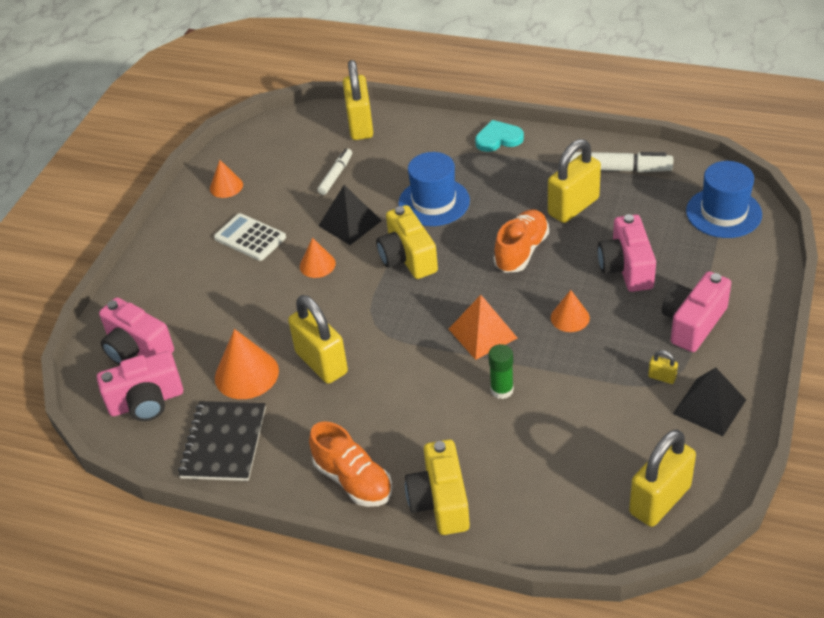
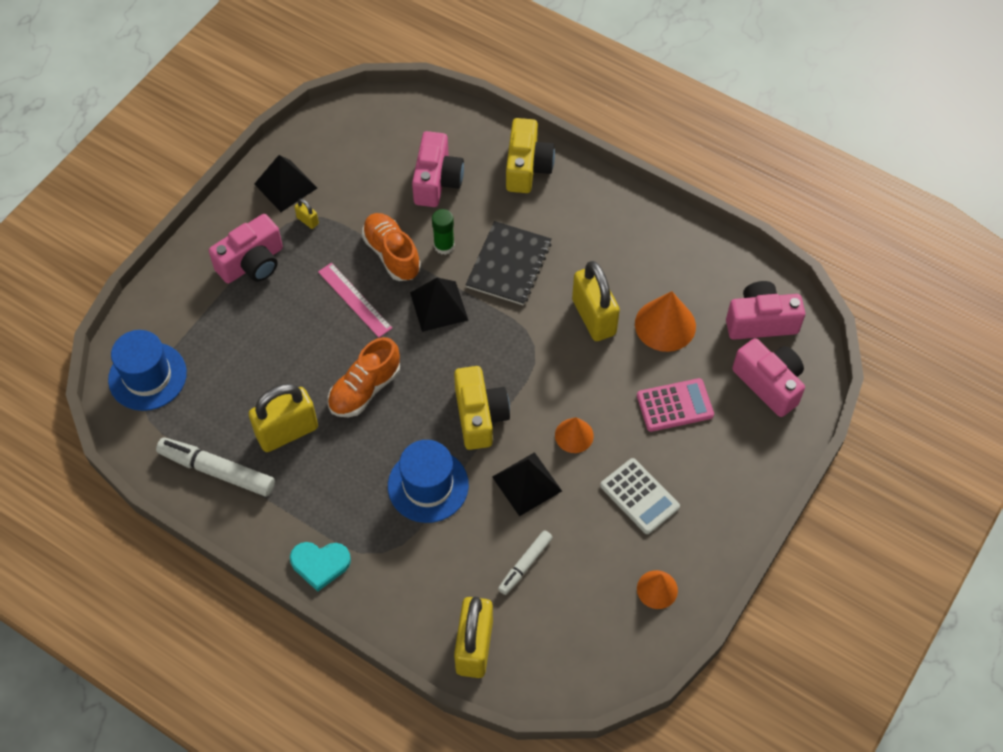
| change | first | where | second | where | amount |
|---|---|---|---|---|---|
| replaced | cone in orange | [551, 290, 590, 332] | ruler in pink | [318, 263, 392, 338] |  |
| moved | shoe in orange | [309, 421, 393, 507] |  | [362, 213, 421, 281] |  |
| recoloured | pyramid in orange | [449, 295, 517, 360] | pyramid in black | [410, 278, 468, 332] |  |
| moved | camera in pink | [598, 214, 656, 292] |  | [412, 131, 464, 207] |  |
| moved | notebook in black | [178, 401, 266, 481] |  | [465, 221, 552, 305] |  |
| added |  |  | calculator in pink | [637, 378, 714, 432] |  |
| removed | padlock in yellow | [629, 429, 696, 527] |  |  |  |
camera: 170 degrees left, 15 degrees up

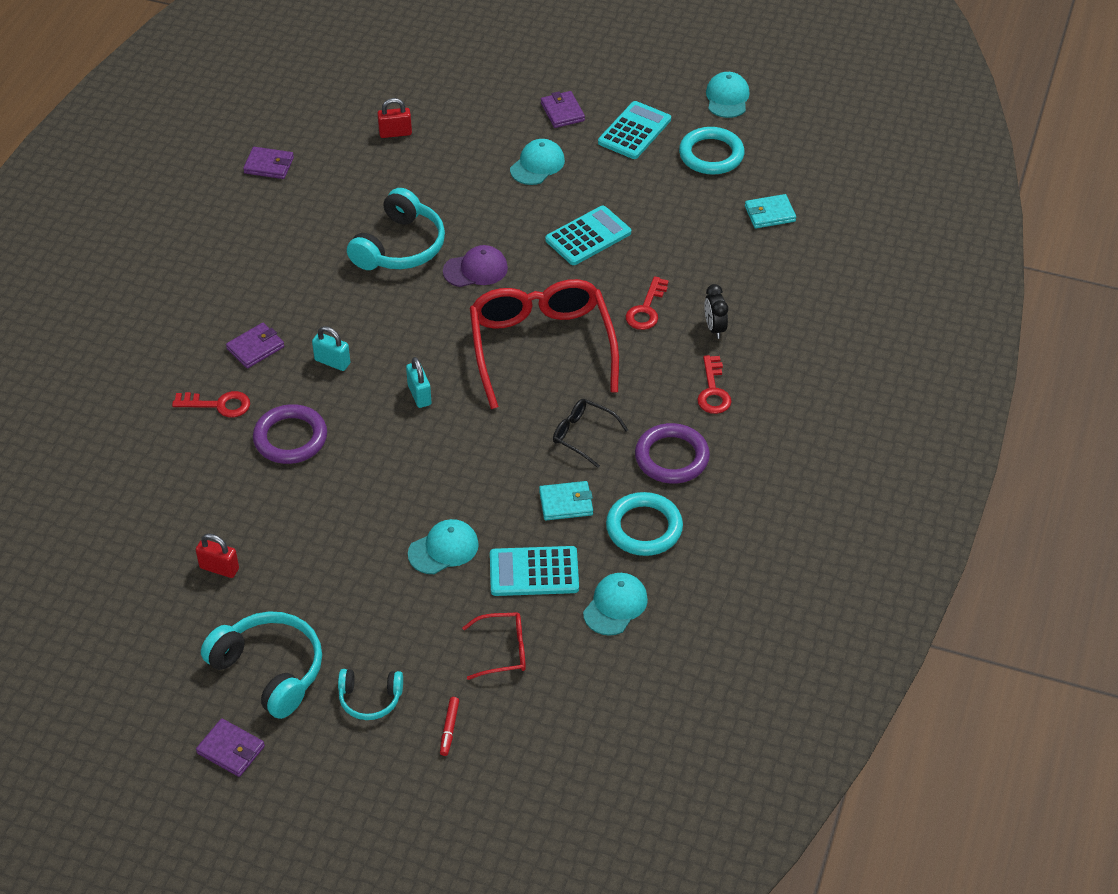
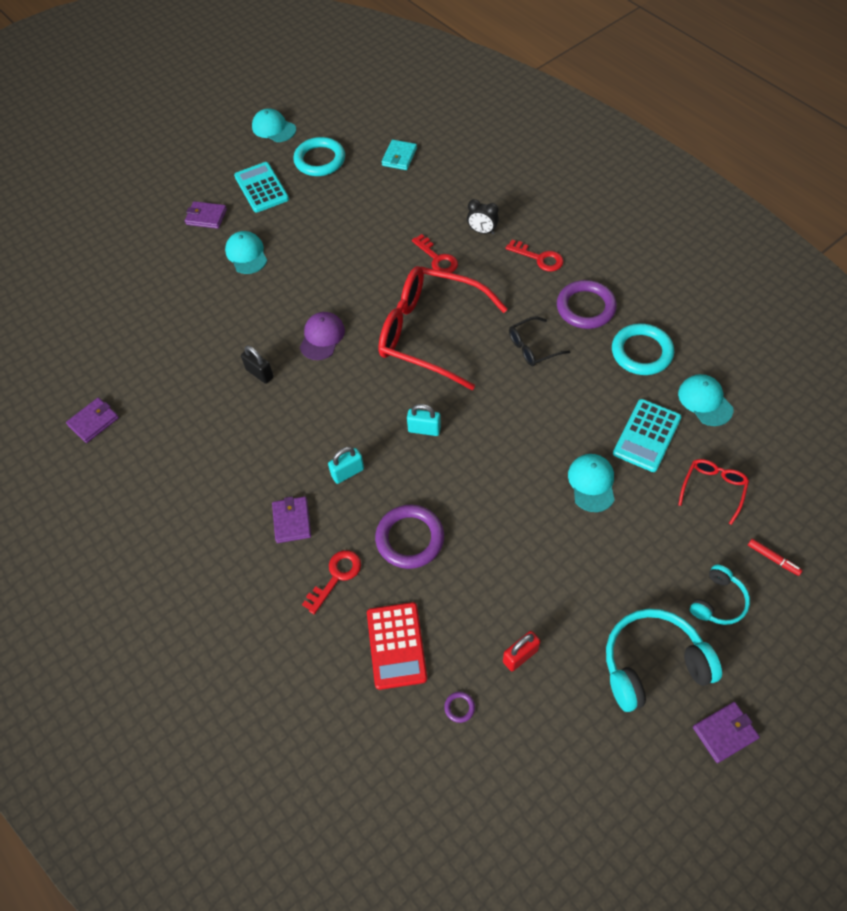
| change | first | where | second | where | amount |
|---|---|---|---|---|---|
| replaced | headphones in turquoise | [347, 188, 445, 270] | padlock in black | [241, 346, 274, 384] |  |
| added |  |  | calculator in red | [367, 602, 427, 690] |  |
| added |  |  | ring in purple | [444, 692, 475, 723] |  |
| removed | padlock in red | [377, 98, 412, 138] |  |  |  |
| removed | wallet in turquoise | [539, 481, 593, 520] |  |  |  |
| removed | calculator in turquoise | [545, 206, 631, 265] |  |  |  |
camera: 55 degrees left, 10 degrees up

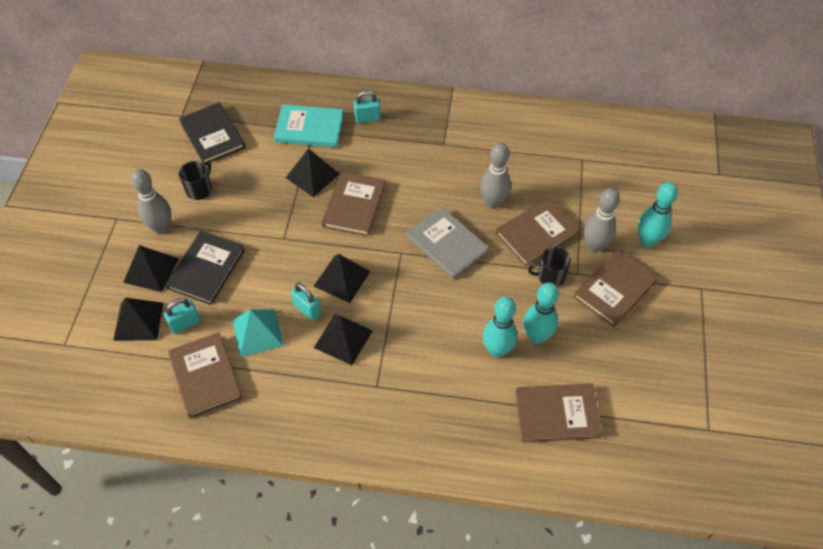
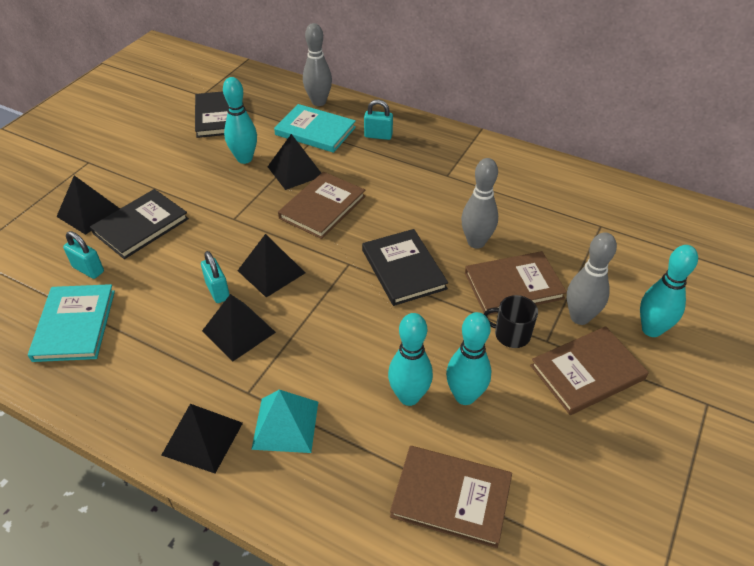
| change | first | where | second | where | amount |
|---|---|---|---|---|---|
| recoloured | book in brown | [168, 332, 242, 418] | book in turquoise | [28, 284, 115, 362] |  |
| turned | padlock in turquoise | [164, 298, 200, 334] |  | [63, 231, 104, 279] | 45 degrees clockwise |
| moved | pyramid in black | [113, 298, 163, 341] |  | [161, 404, 243, 473] |  |
| added |  |  | bowling pin in turquoise | [223, 77, 257, 164] |  |
| moved | pyramid in turquoise | [232, 309, 283, 357] |  | [251, 390, 318, 453] |  |
| moved | bowling pin in grey | [131, 169, 171, 234] |  | [303, 23, 332, 106] |  |
| recoloured | book in grey | [406, 207, 489, 279] | book in black | [362, 229, 448, 306] |  |
| removed | mug in black | [179, 161, 212, 200] |  |  |  |
camera: 20 degrees right, 10 degrees down

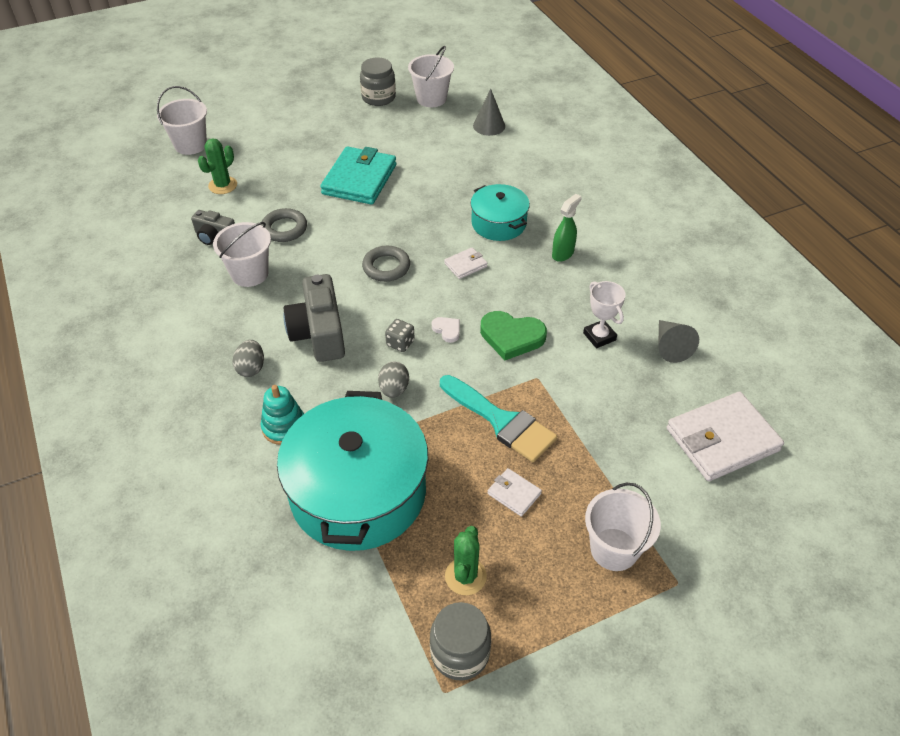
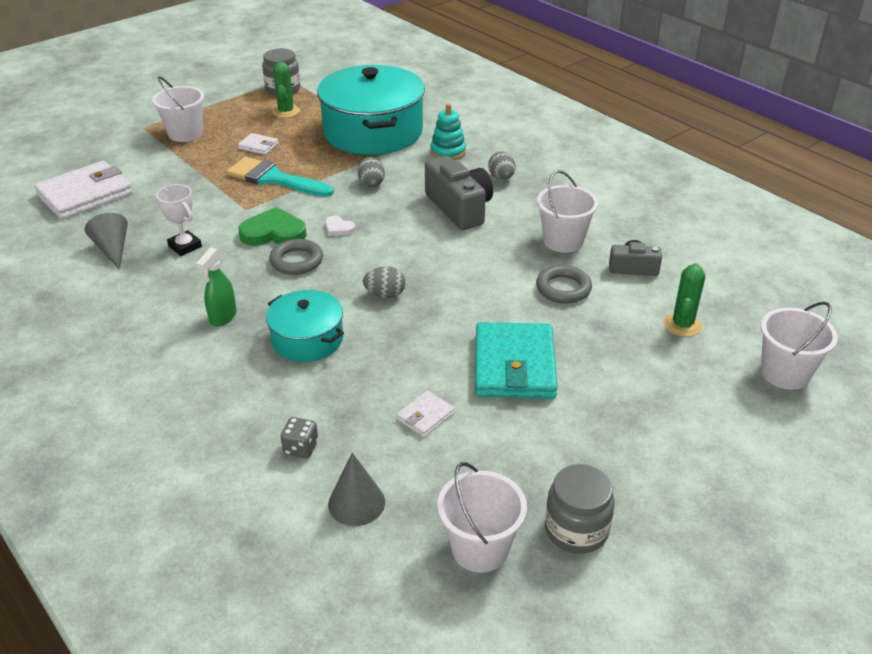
| change | first | where | second | where | amount |
|---|---|---|---|---|---|
| moved | ring in grey | [362, 246, 410, 282] |  | [269, 239, 323, 275] |  |
| moved | dice in grey | [385, 319, 415, 352] |  | [281, 417, 318, 458] |  |
| added |  |  | egg in grey | [363, 266, 405, 298] |  |
| moved | wallet in white | [444, 247, 488, 279] |  | [396, 391, 455, 437] |  |
camera: 165 degrees right, 10 degrees down

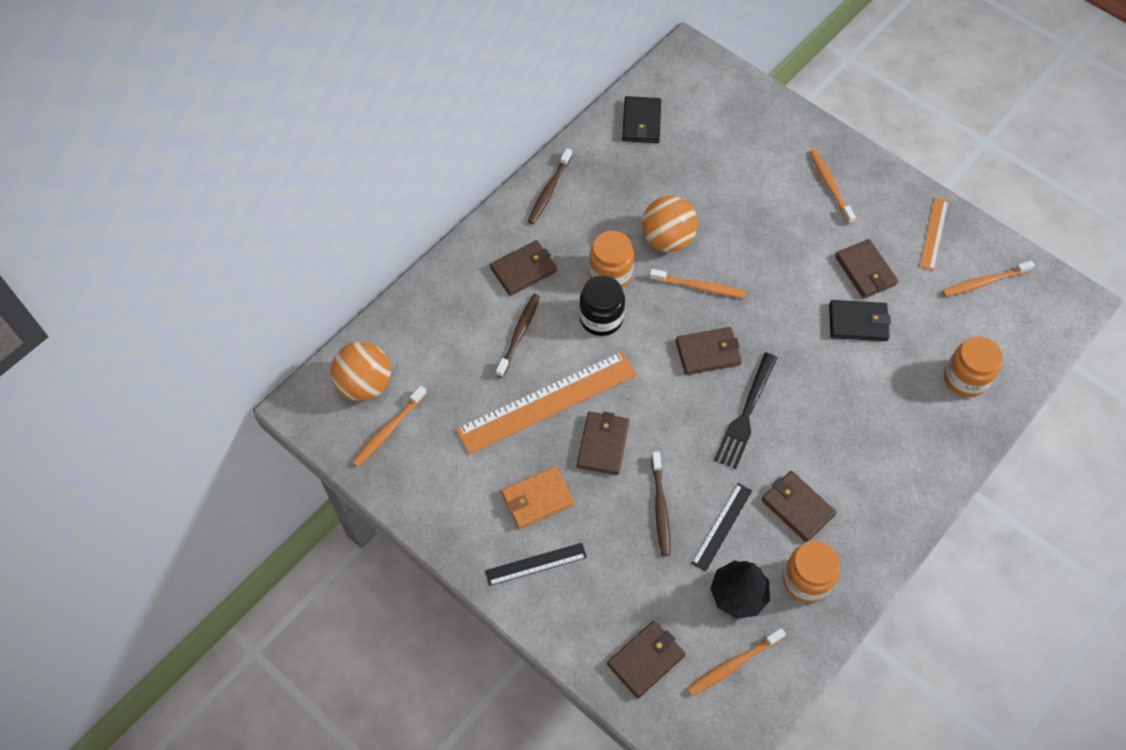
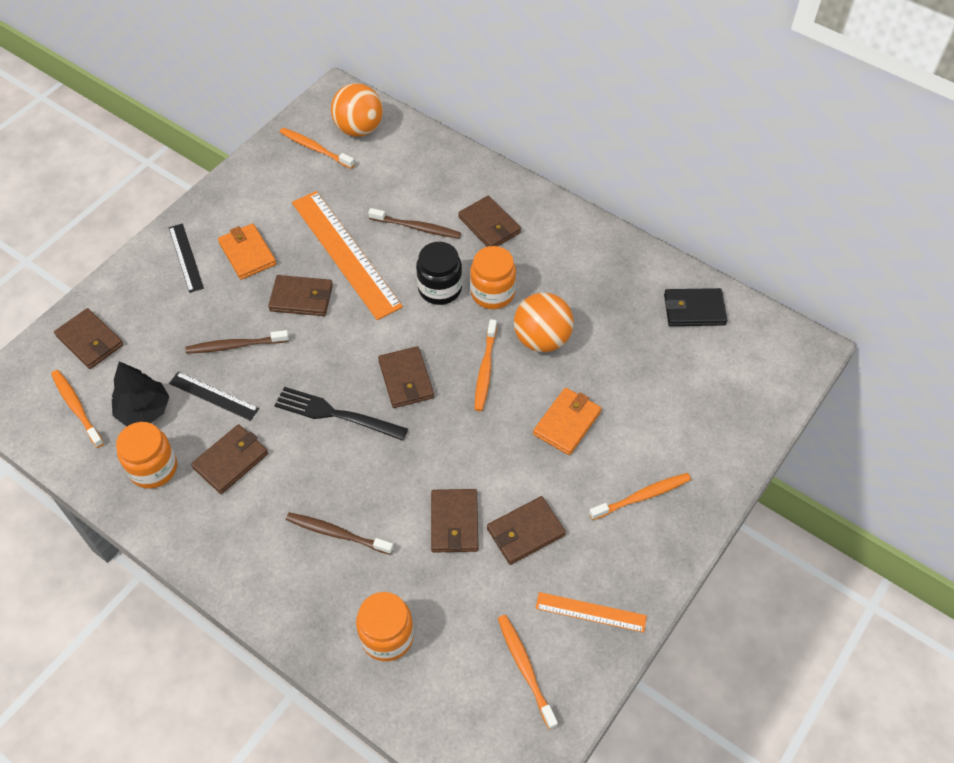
| change | first | where | second | where | amount |
|---|---|---|---|---|---|
| moved | toothbrush in brown | [527, 148, 572, 224] |  | [286, 512, 394, 555] |  |
| recoloured | wallet in black | [829, 300, 891, 341] | wallet in brown | [431, 489, 478, 553] |  |
| added |  |  | wallet in orange | [533, 388, 602, 455] |  |
camera: 85 degrees right, 5 degrees down

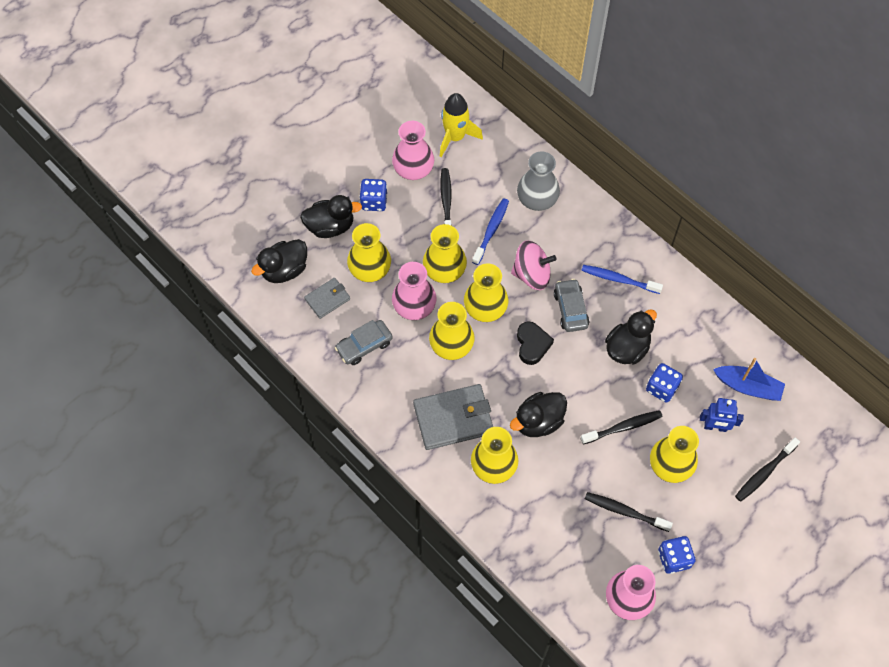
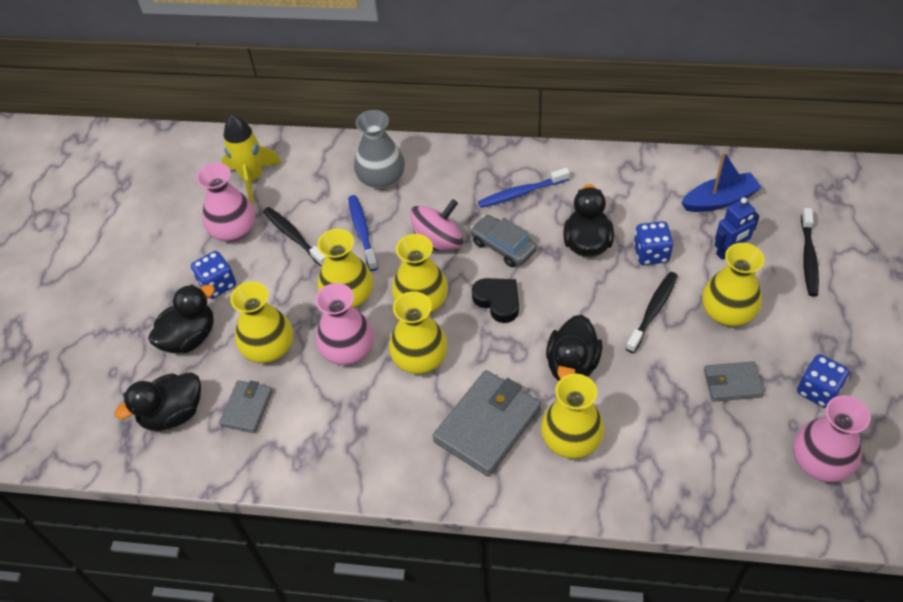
| change | first | where | second | where | amount |
|---|---|---|---|---|---|
| turned | duck in black | [251, 239, 307, 283] |  | [115, 373, 201, 431] | 45 degrees clockwise |
| replaced | toothbrush in black | [585, 492, 673, 532] | wallet in grey | [704, 361, 764, 402] |  |
| removed | car in grey | [335, 320, 393, 365] |  |  |  |
camera: 35 degrees left, 10 degrees down

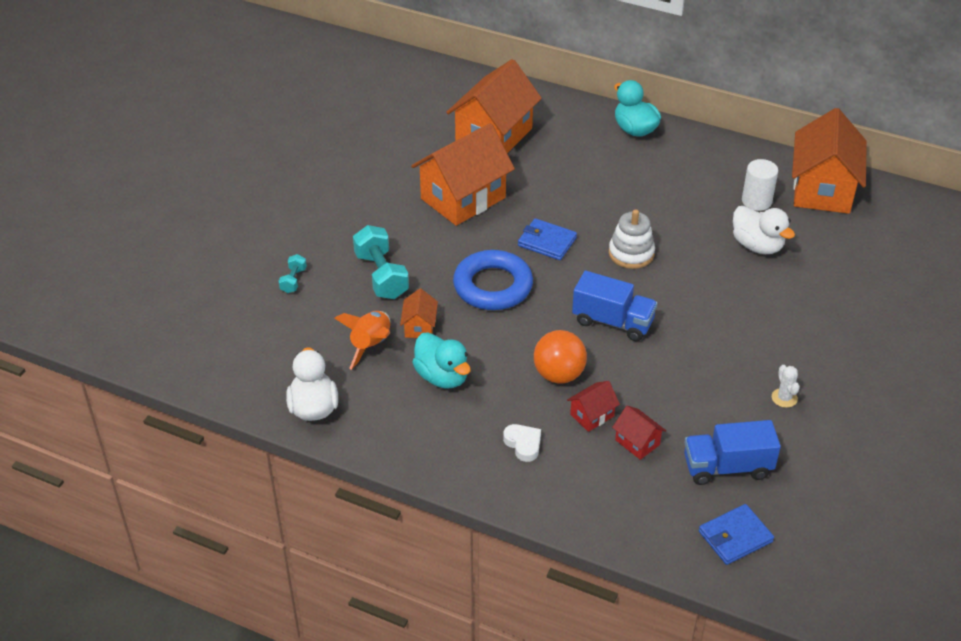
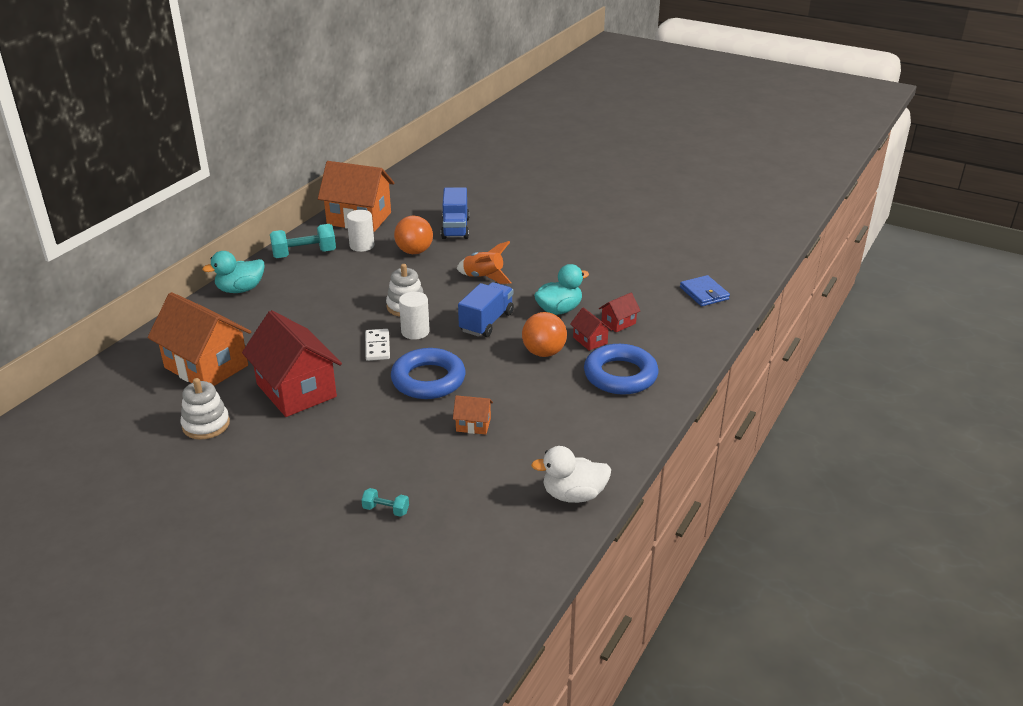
| change | first | where | second | where | amount |
|---|---|---|---|---|---|
| added |  |  | stacking toy in white | [181, 378, 230, 440] |  |
| recoloured | house in orange | [411, 123, 515, 226] | house in red | [242, 310, 342, 417] |  |
| moved | dumbbell in turquoise | [353, 225, 409, 299] |  | [270, 224, 336, 258] |  |
| replaced | wallet in blue | [518, 218, 577, 260] | domino in white | [365, 329, 390, 361] |  |
| replaced | duck in white | [733, 206, 795, 254] | ball in orange | [394, 216, 433, 254] |  |
| added |  |  | cylinder in white | [399, 292, 430, 340] |  |
| moved | truck in blue | [684, 420, 781, 485] |  | [441, 187, 470, 239] |  |
| moved | rocket in orange | [334, 311, 390, 370] |  | [457, 241, 512, 284] |  |
| moved | duck in turquoise | [412, 332, 471, 389] |  | [534, 264, 589, 315] |  |
| replaced | heart in white | [503, 424, 541, 462] | ring in blue | [584, 344, 658, 395] |  |
| removed | cactus in white | [772, 365, 800, 408] |  |  |  |
camera: 85 degrees left, 10 degrees down

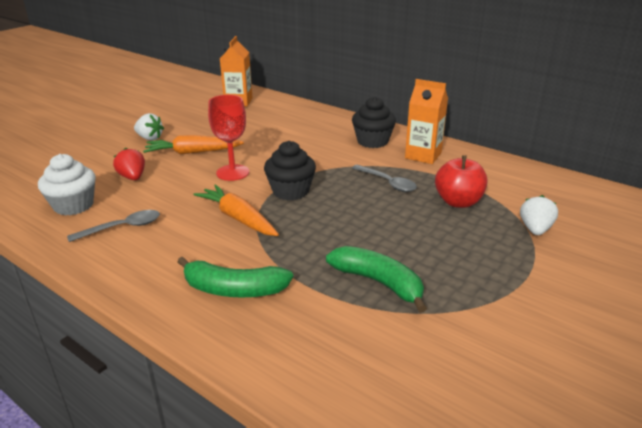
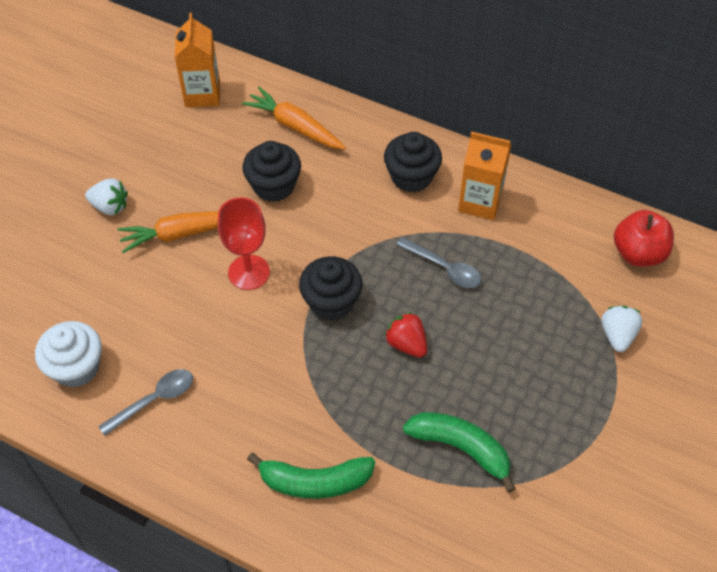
| change | first | where | second | where | amount |
|---|---|---|---|---|---|
| moved | carrot in orange | [194, 185, 279, 236] |  | [242, 87, 346, 150] |  |
| added |  |  | cupcake in black | [242, 141, 301, 202] |  |
| moved | strawberry in red | [113, 148, 145, 180] |  | [385, 312, 427, 358] |  |
| moved | apple in red | [435, 155, 487, 208] |  | [614, 210, 674, 267] |  |
camera: 10 degrees left, 25 degrees up

